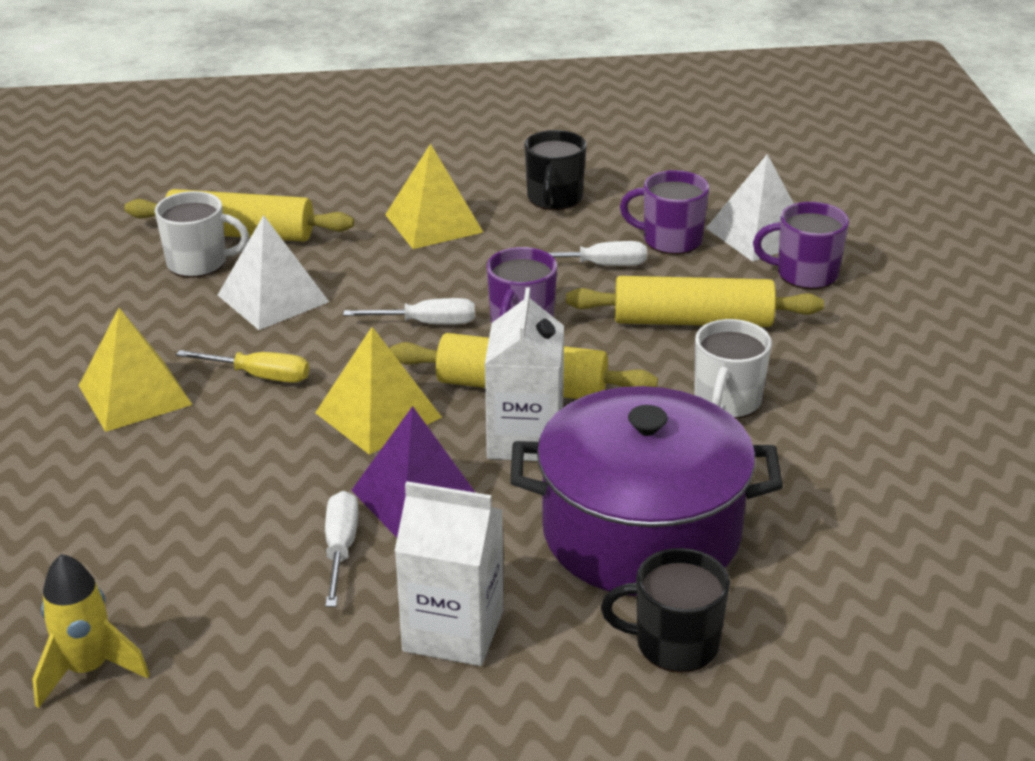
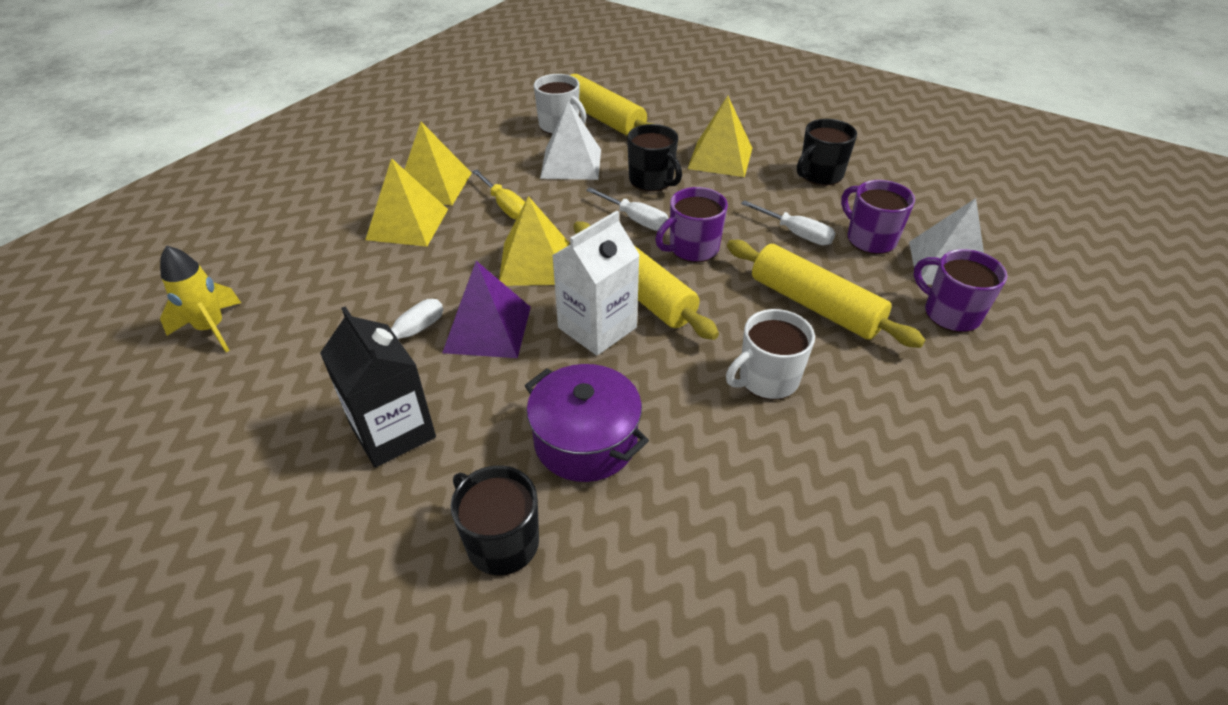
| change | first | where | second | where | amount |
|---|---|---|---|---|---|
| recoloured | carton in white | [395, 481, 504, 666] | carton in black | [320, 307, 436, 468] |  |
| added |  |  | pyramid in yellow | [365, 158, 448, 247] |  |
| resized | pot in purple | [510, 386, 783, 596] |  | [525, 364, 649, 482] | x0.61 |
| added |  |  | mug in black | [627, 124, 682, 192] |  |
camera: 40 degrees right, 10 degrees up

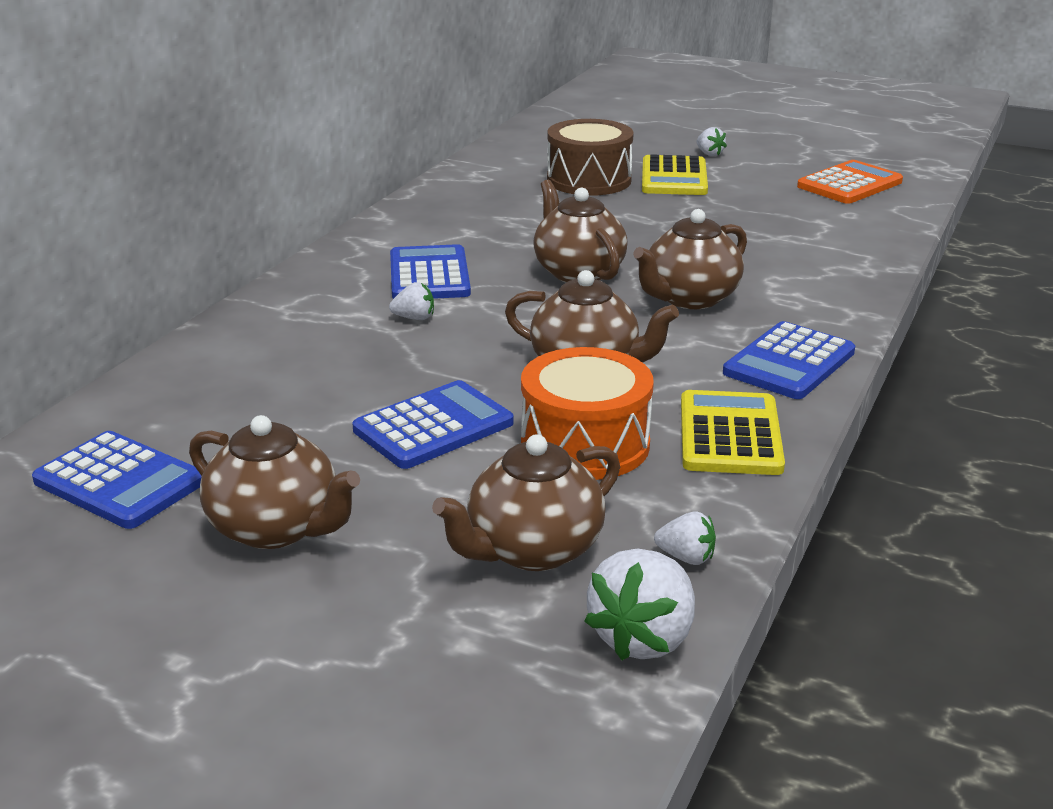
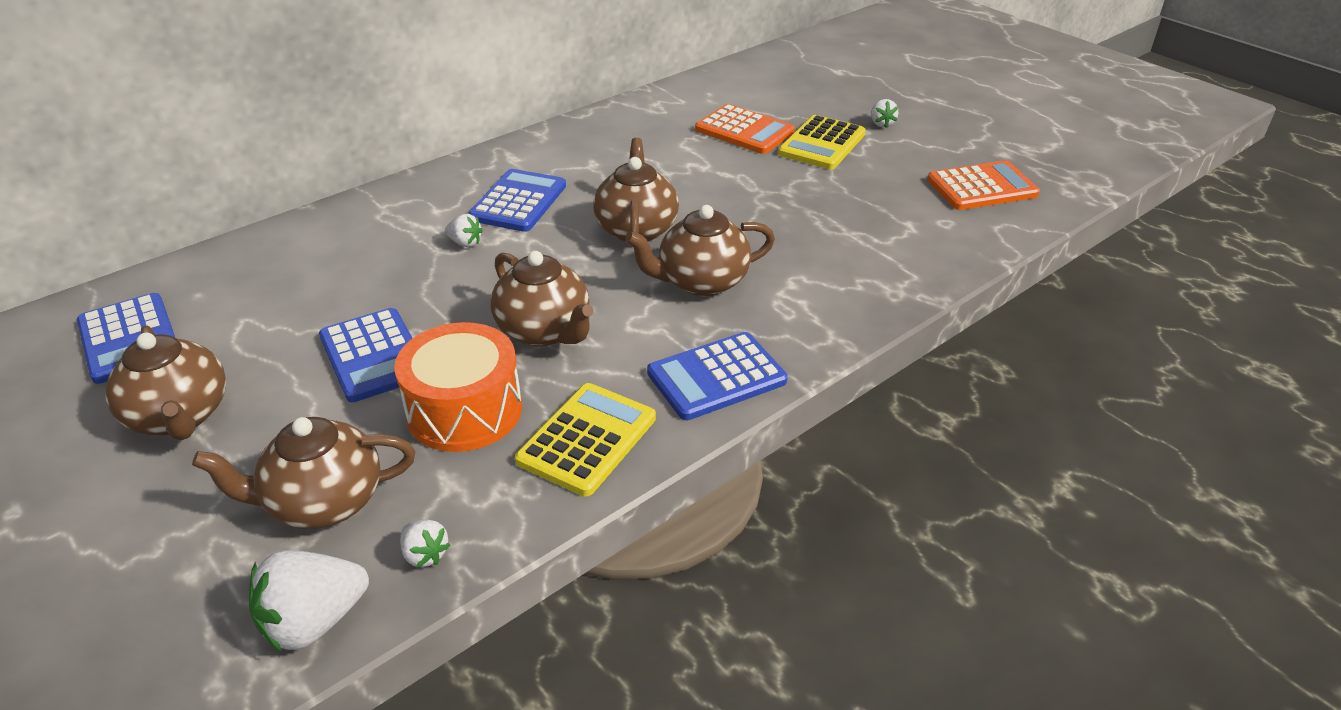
| change | first | where | second | where | amount |
|---|---|---|---|---|---|
| turned | calculator in blue | [352, 380, 514, 469] |  | [319, 308, 412, 402] | 75 degrees clockwise |
| replaced | drum in brown | [547, 119, 634, 196] | calculator in orange | [695, 104, 795, 154] |  |
camera: 25 degrees right, 10 degrees up

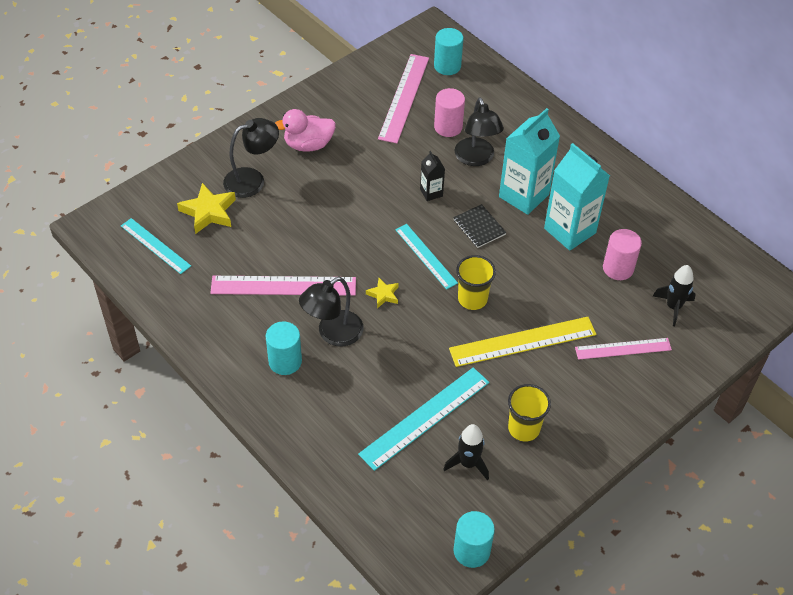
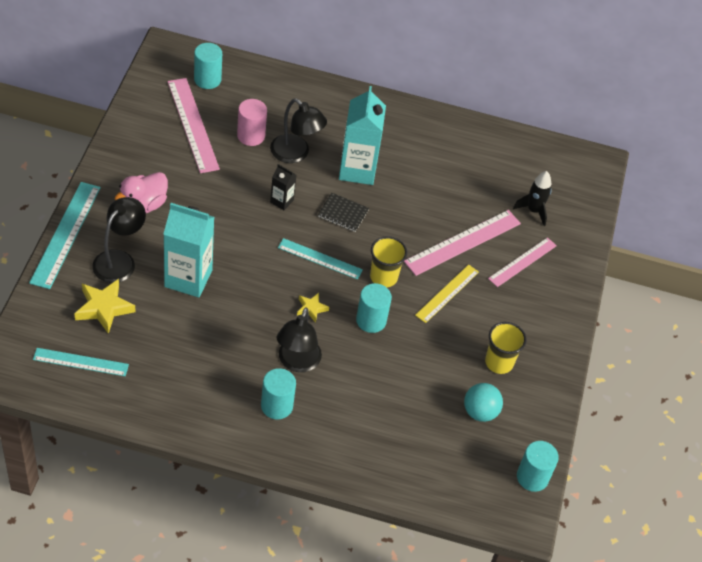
| change | first | where | second | where | amount |
|---|---|---|---|---|---|
| moved | ruler in turquoise | [358, 367, 489, 471] |  | [29, 182, 100, 289] |  |
| moved | carton in turquoise | [544, 143, 610, 251] |  | [164, 203, 214, 298] |  |
| added |  |  | cylinder in turquoise | [356, 283, 392, 333] |  |
| moved | ruler in pink | [210, 276, 356, 296] |  | [404, 210, 521, 276] |  |
| resized | ruler in yellow | [449, 317, 596, 367] |  | [415, 264, 479, 323] | x0.64 |
| replaced | rocket in black | [443, 424, 489, 480] | ball in turquoise | [464, 383, 503, 422] |  |
| removed | cylinder in pink | [603, 229, 642, 280] |  |  |  |
camera: 40 degrees left, 0 degrees up

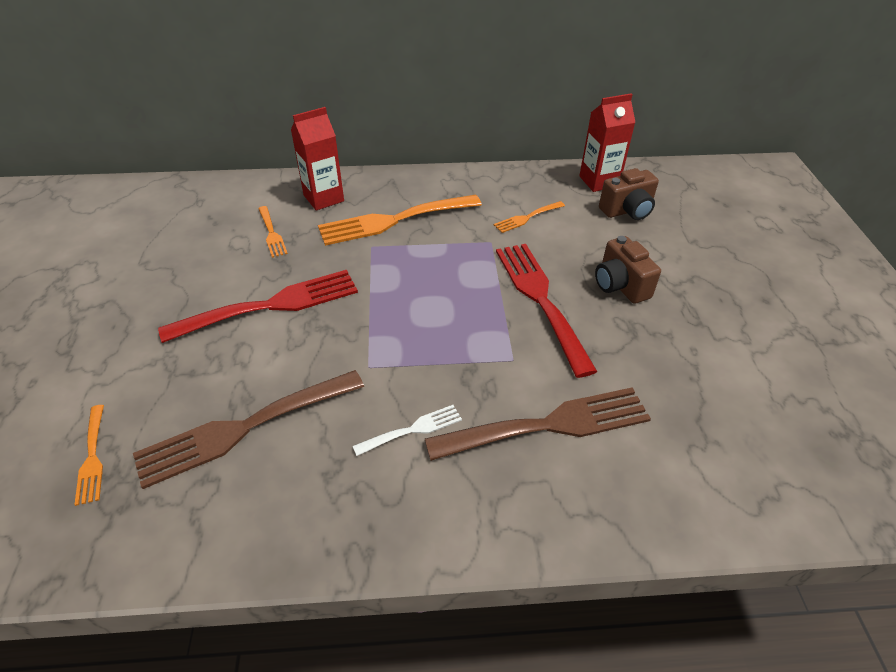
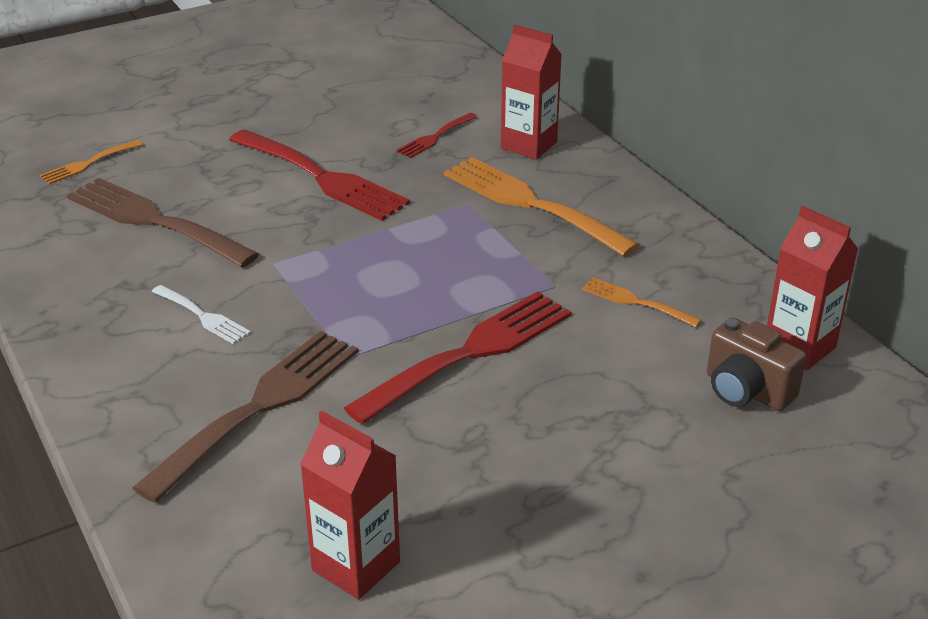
| change | first | where | second | where | amount |
|---|---|---|---|---|---|
| turned | fork in brown | [425, 388, 651, 461] |  | [132, 331, 358, 503] | 105 degrees counterclockwise |
| added |  |  | carton in red | [300, 411, 400, 600] |  |
| recoloured | fork in orange | [258, 206, 288, 258] | fork in red | [396, 113, 477, 158] |  |
| removed | camera in brown | [595, 236, 661, 304] |  |  |  |
camera: 65 degrees right, 10 degrees down

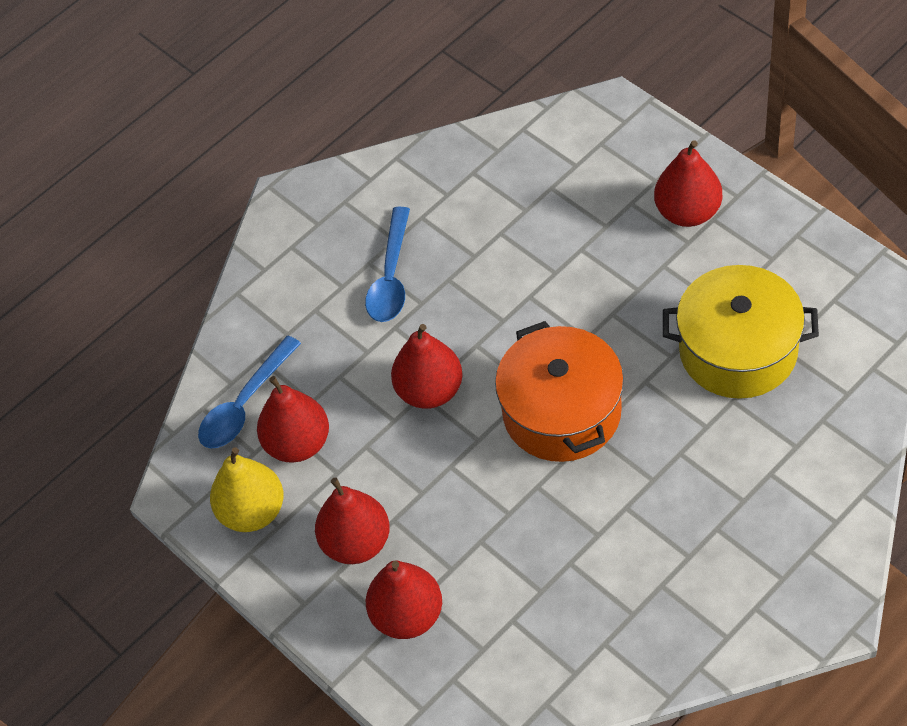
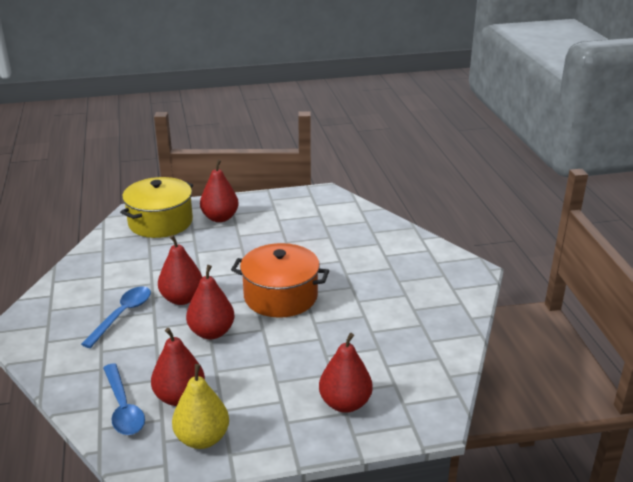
| change | first | where | second | where | amount |
|---|---|---|---|---|---|
| turned | spoon in blue | [365, 207, 410, 322] |  | [81, 286, 151, 348] | 105 degrees counterclockwise |
| moved | pot in yellow | [663, 265, 819, 399] |  | [120, 177, 193, 238] |  |
| moved | pear in red | [315, 477, 390, 564] |  | [158, 235, 202, 305] |  |
camera: 65 degrees left, 25 degrees down

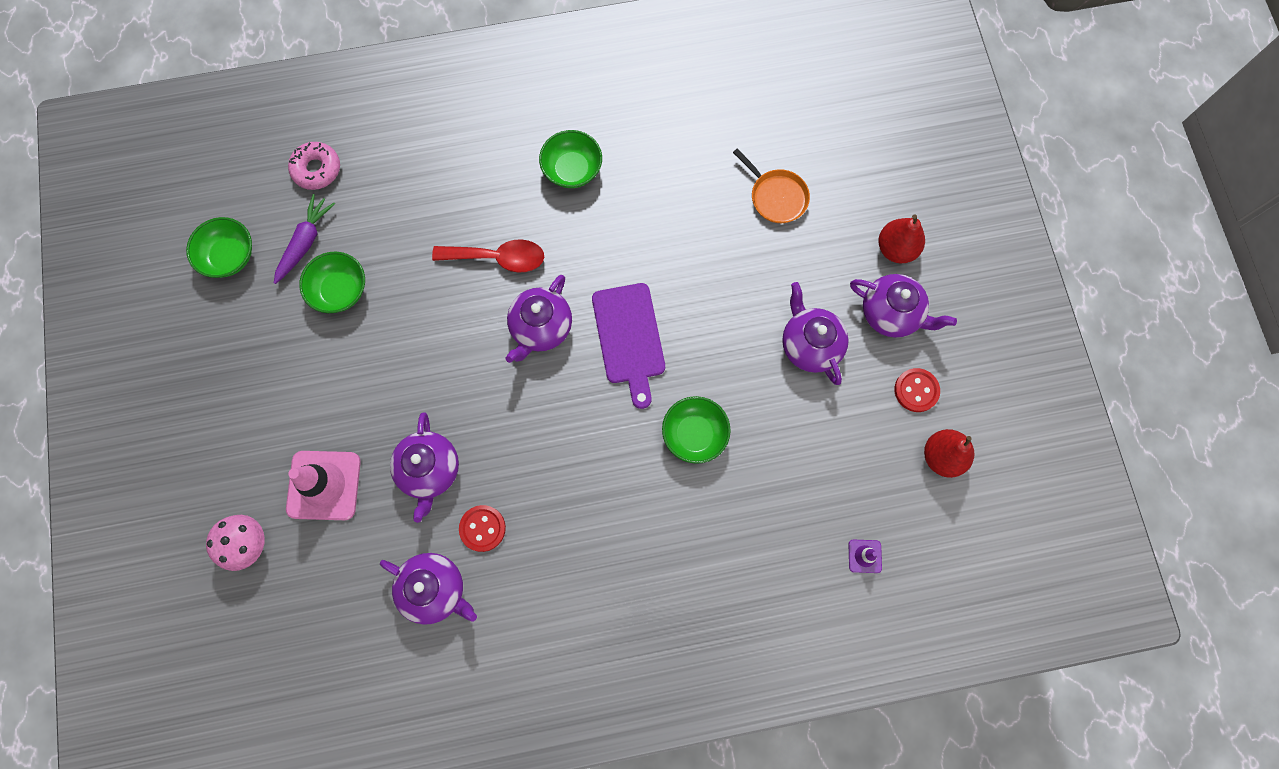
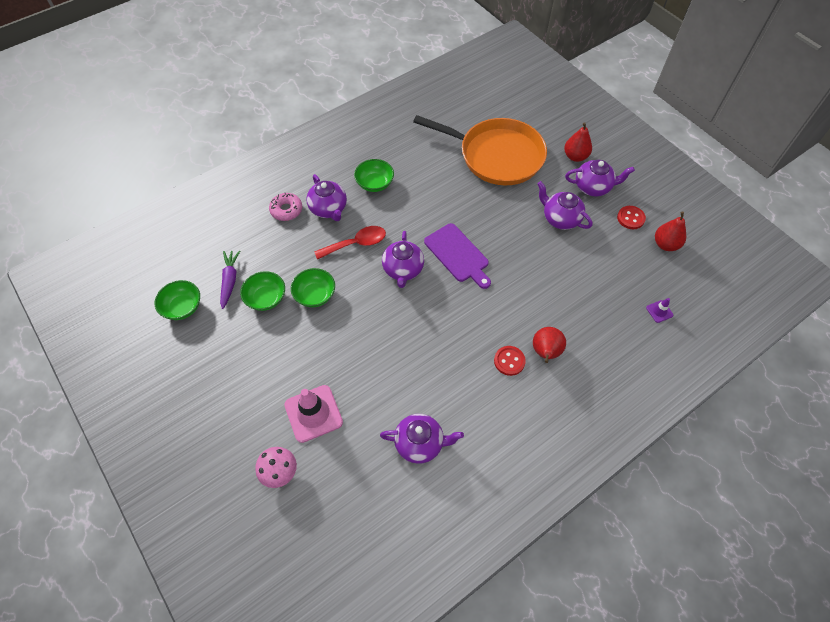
| change | first | where | second | where | amount |
|---|---|---|---|---|---|
| moved | donut in pink | [288, 142, 340, 190] |  | [269, 193, 302, 221] |  |
| moved | bowl in green | [662, 396, 731, 464] |  | [291, 268, 335, 307] |  |
| moved | teapot in purple | [390, 412, 459, 523] |  | [306, 174, 347, 221] |  |
| resized | pan in orange | [733, 148, 810, 223] |  | [413, 115, 547, 185] | x2.38 |
| moved | button in red | [459, 505, 506, 552] |  | [494, 346, 526, 376] |  |
| added |  |  | pear in red | [533, 327, 566, 363] |  |
camera: 25 degrees left, 15 degrees down

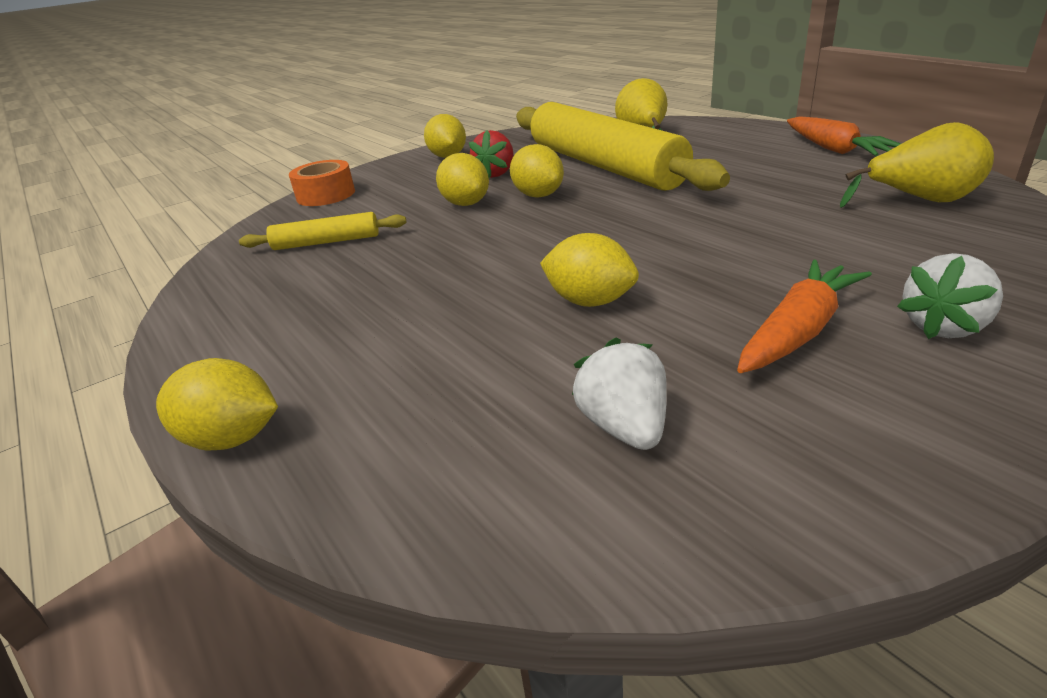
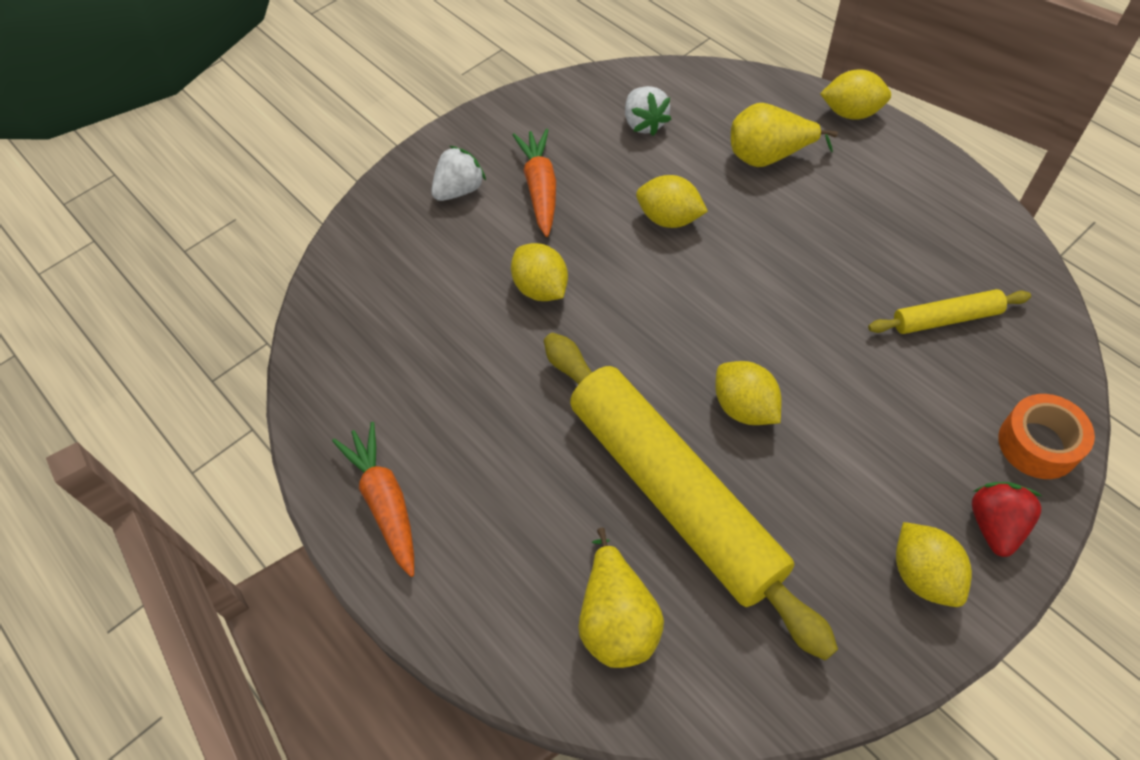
| change | first | where | second | where | amount |
|---|---|---|---|---|---|
| moved | lemon in yellow | [436, 153, 489, 206] |  | [511, 243, 568, 301] |  |
| turned | carrot in orange | [737, 260, 872, 373] |  | [513, 129, 556, 237] | 135 degrees clockwise |
| moved | pear in yellow | [840, 122, 994, 208] |  | [731, 103, 838, 167] |  |
| moved | strawberry in red | [469, 130, 514, 178] |  | [972, 482, 1042, 557] |  |
camera: 175 degrees right, 25 degrees up

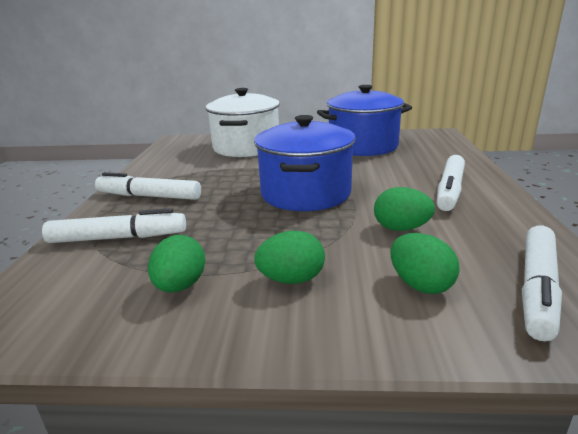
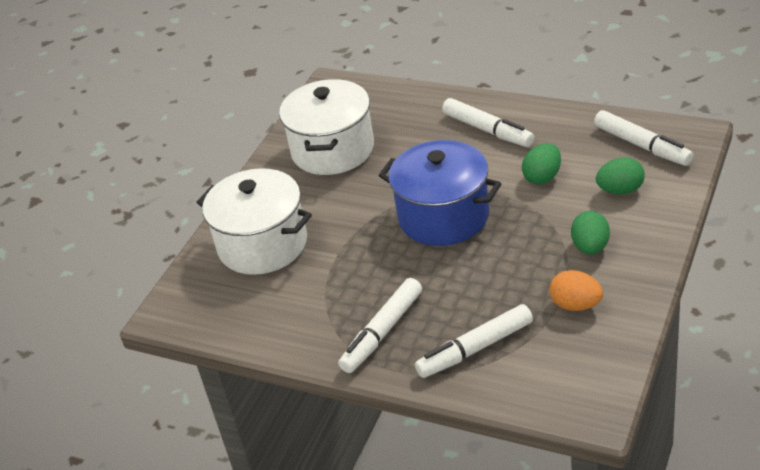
| change | first | where | second | where | amount |
|---|---|---|---|---|---|
| recoloured | pot in blue | [317, 85, 412, 156] | pot in white | [279, 79, 374, 175] |  |
| turned | marker in white | [42, 208, 186, 243] |  | [415, 304, 533, 378] | 135 degrees counterclockwise |
| recoloured | egg in green | [148, 235, 205, 292] | egg in orange | [549, 270, 603, 311] |  |
camera: 65 degrees left, 15 degrees up

